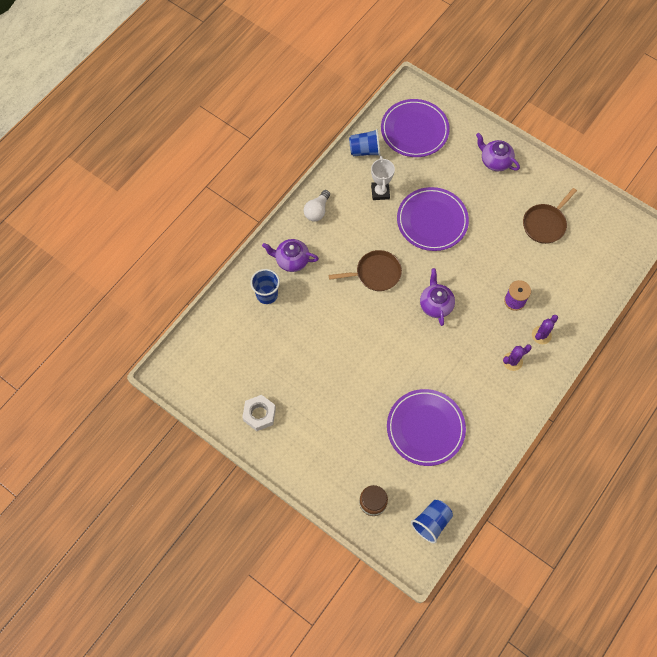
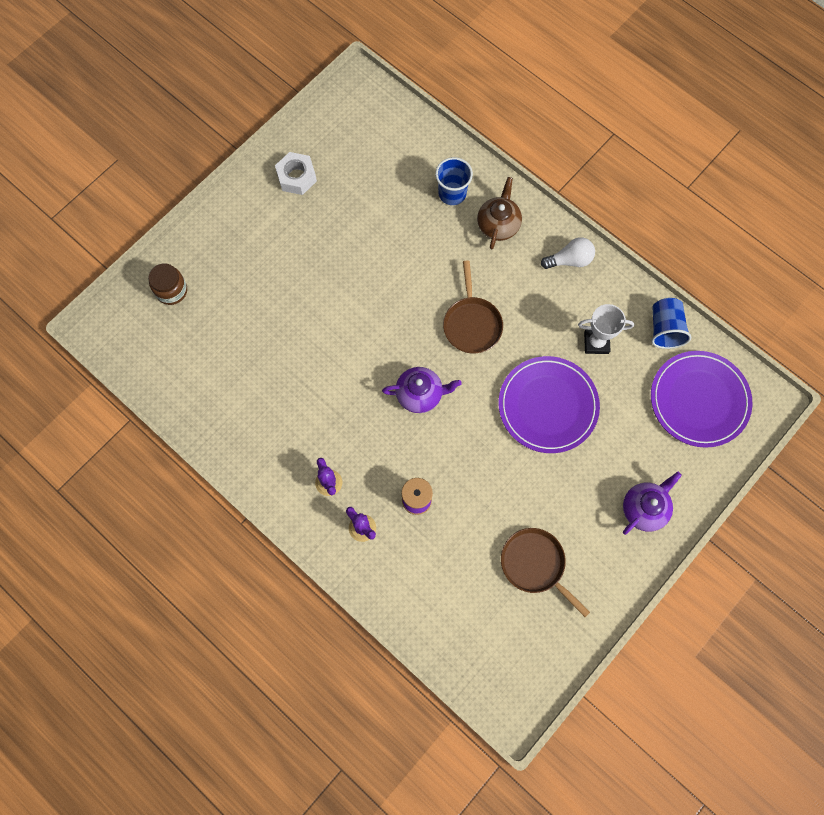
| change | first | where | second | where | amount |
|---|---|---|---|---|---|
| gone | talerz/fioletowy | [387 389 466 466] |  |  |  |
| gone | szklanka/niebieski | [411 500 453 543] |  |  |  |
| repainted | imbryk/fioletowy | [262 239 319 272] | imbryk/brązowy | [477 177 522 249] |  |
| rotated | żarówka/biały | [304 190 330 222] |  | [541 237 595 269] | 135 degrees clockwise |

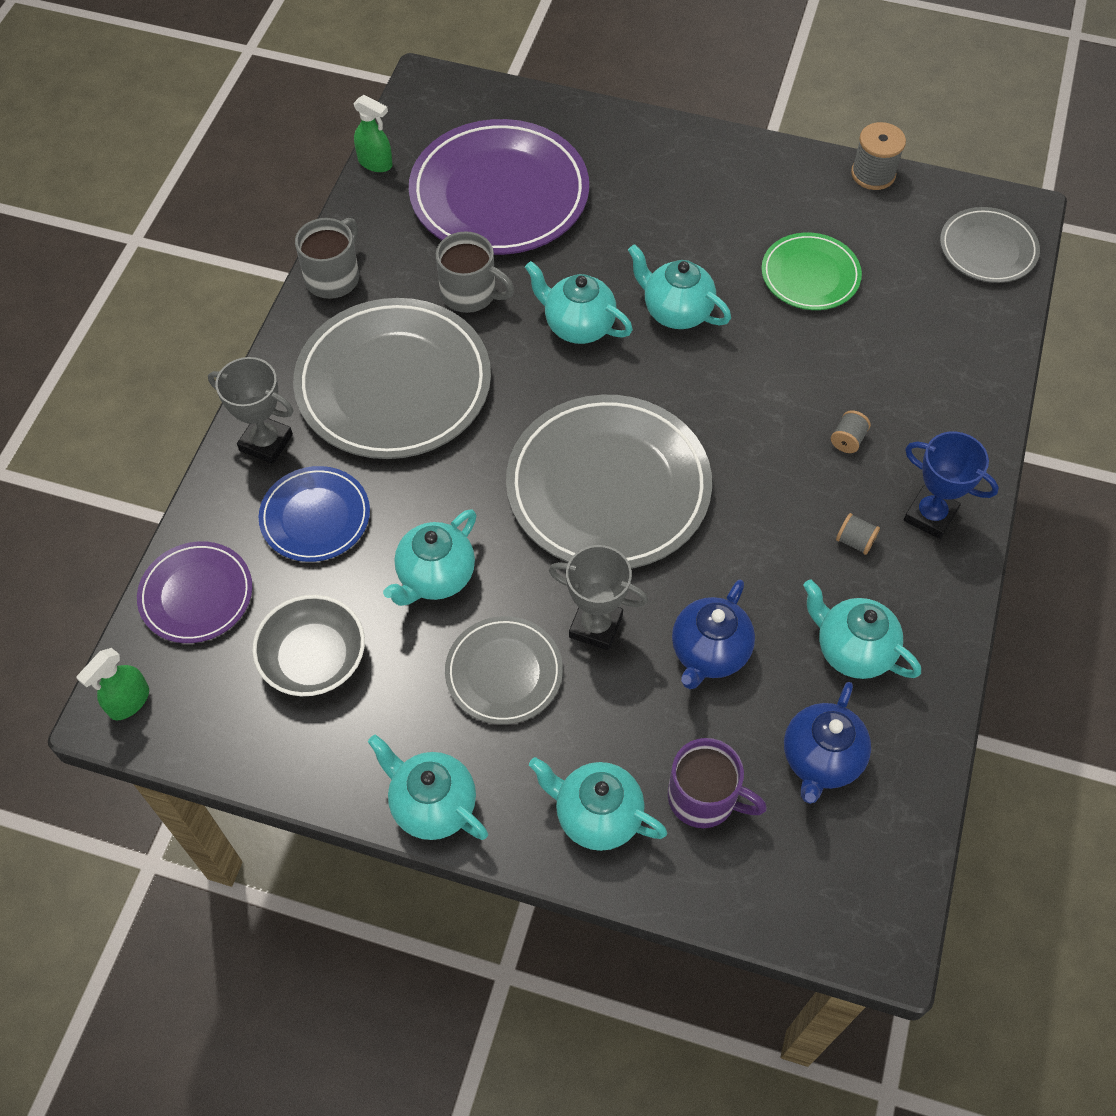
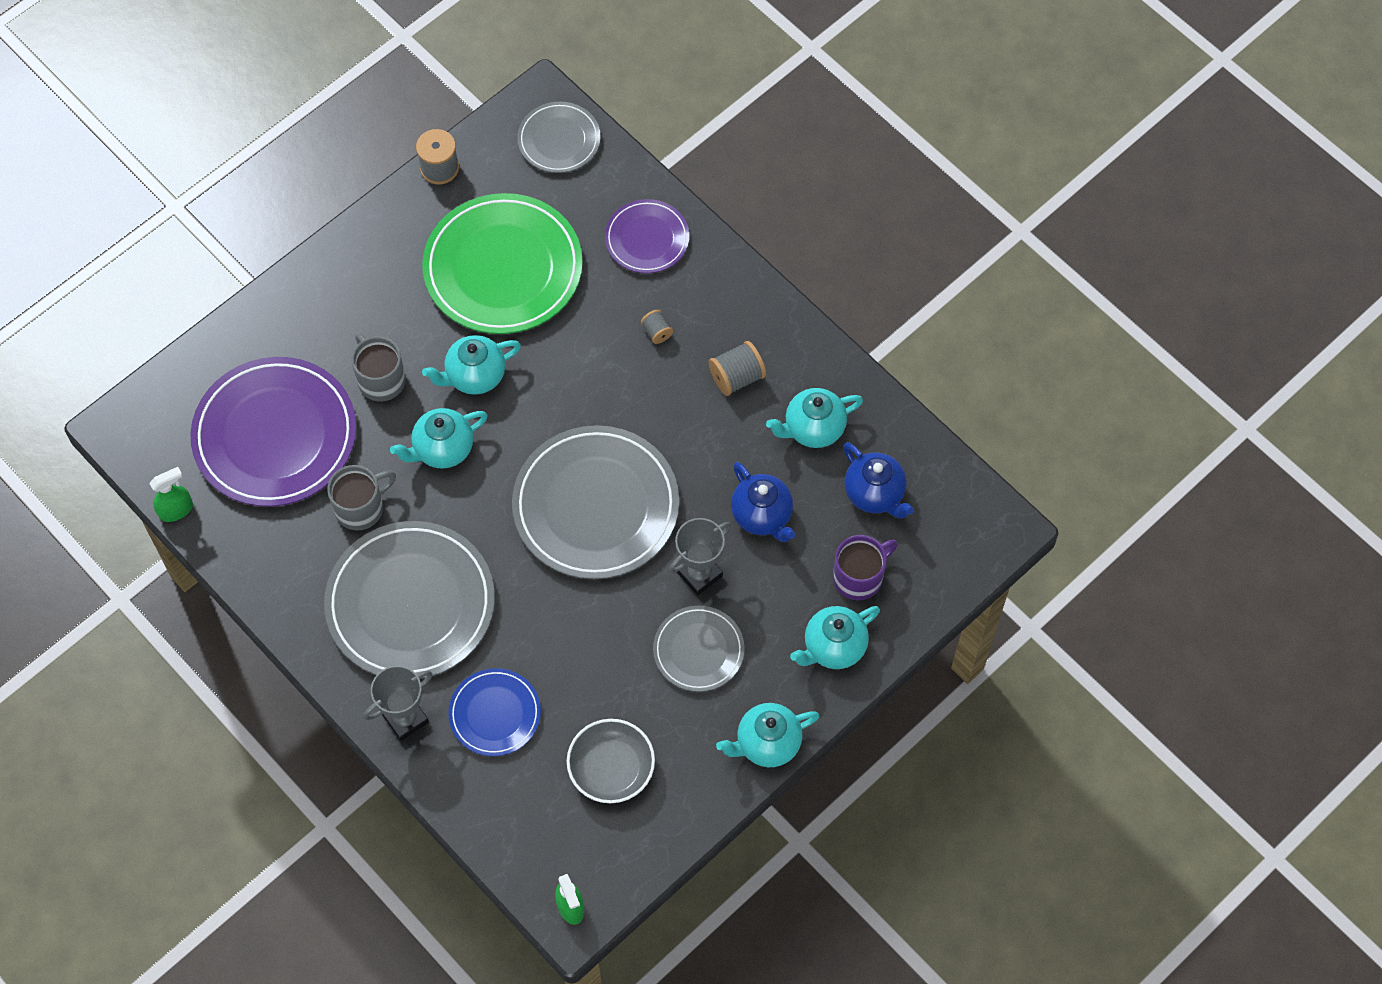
| change | first | where | second | where | amount |
|---|---|---|---|---|---|
| gone | imbryk/turkusowy | [383 509 477 606] |  |  |  |
| gone | puchar/niebieski | [904 432 999 539] |  |  |  |
| shifted | talerz/fioletowy | [137 541 252 643] |  | [605 199 689 273] |  |
| shifted | kubek/szary | [295 218 359 299] |  | [351 333 406 401] |  |
| scaled | talerz/zielony | [762 233 862 310] |  | [422 193 583 334] | x1.88 |
| scaled | szpulka/szary | [836 513 880 555] |  | [709 341 766 396] | x1.71 |

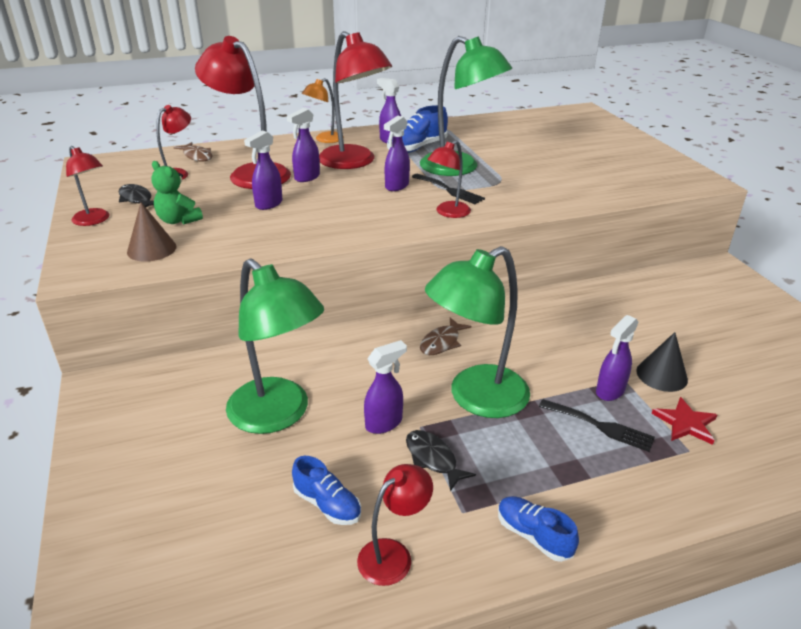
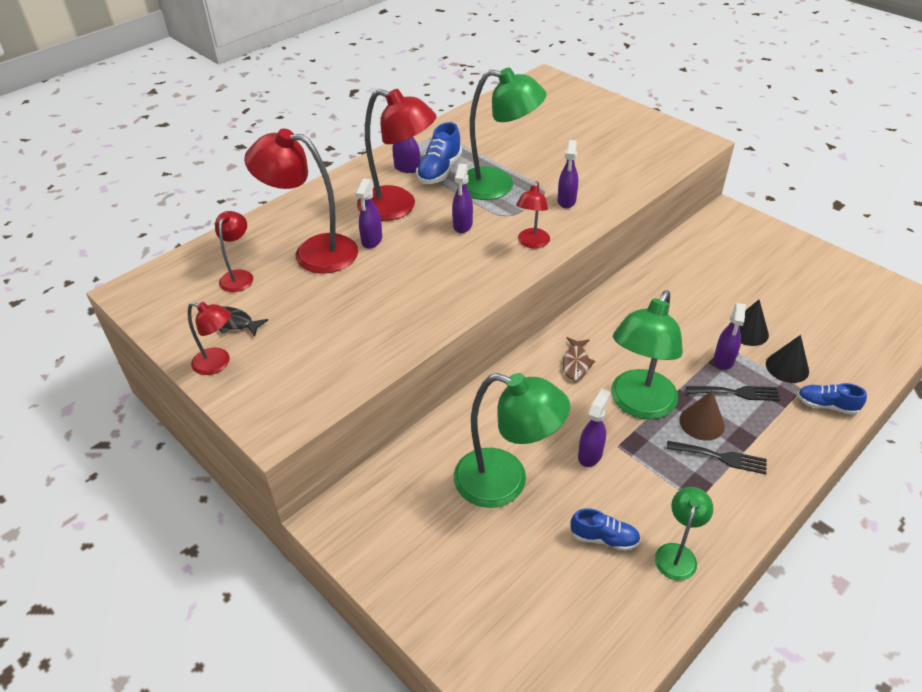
| change | first | where | second | where | amount |
|---|---|---|---|---|---|
| gone | miś/zielony | [151 161 203 225] |  |  |  |
| gone | ryba/brązowy | [174 142 213 162] |  |  |  |
| gone | lampka/pomarańczowy | [302 78 344 143] |  |  |  |
| gone | ryba/czarny | [406 430 476 491] |  |  |  |
| shifted | stożek/brązowy | [127 202 177 262] |  | [679 391 725 441] |  |
| shifted | spryskiwacz/fioletowy | [244 131 282 210] |  | [558 140 578 208] |  |
| shifted | widelec/czarny | [412 174 485 204] |  | [666 441 767 474] |  |
| shifted | but/niebieski | [498 496 579 562] |  | [797 383 867 415] |  |
| swapped | gwiazda/czerwony | [652 397 717 445] | stożek/czarny | [766 335 809 383] |  |
| repainted | lampka/czerwony | [357 464 433 586] | lampka/zielony | [655 487 714 581] |  |

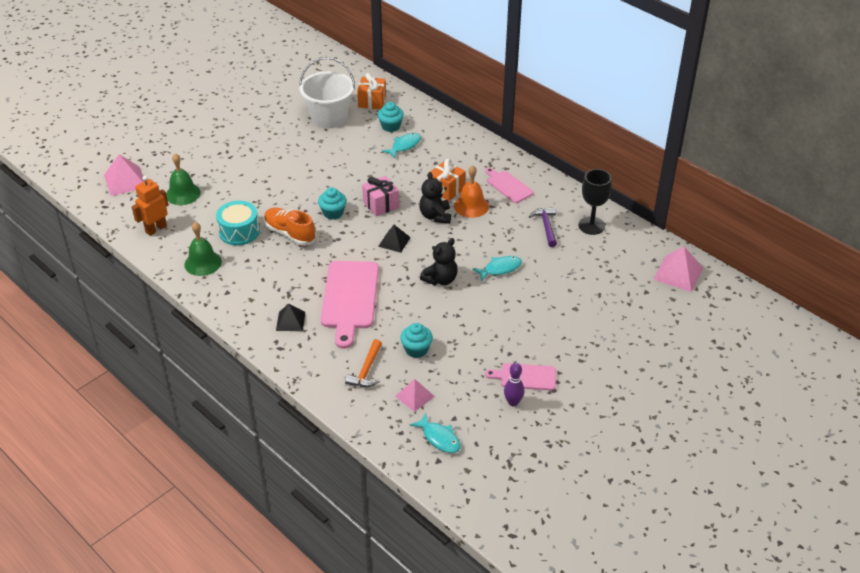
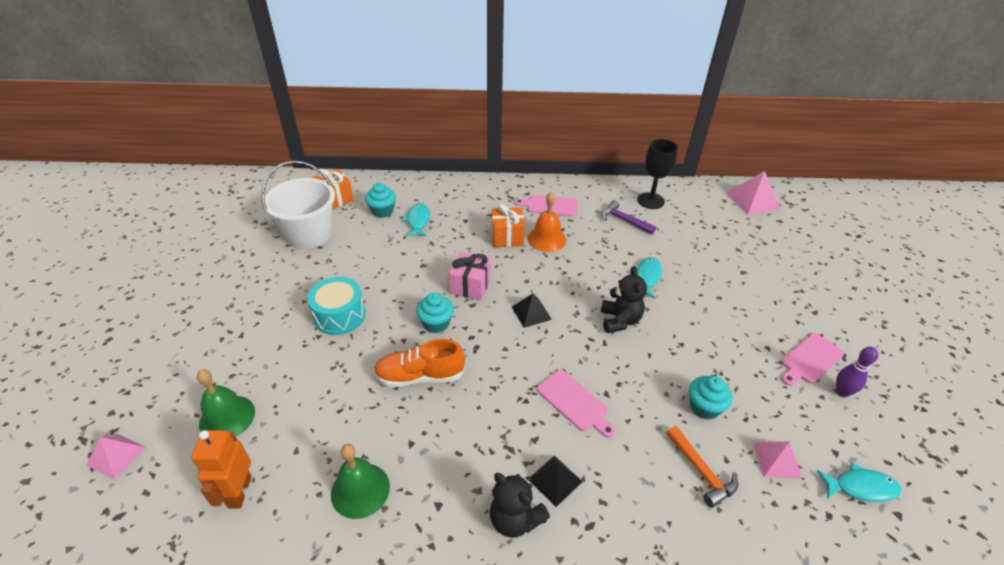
| change | first | where | second | where | amount |
|---|---|---|---|---|---|
| shifted | bęben/turkusowy | [216 201 260 245] |  | [307 277 366 335] |  |
| shifted | miś/czarny | [419 172 451 224] |  | [490 473 550 538] |  |
| scaled | piramida/różowy | [104 154 144 196] |  | [86 434 146 480] | x0.65 |
| scaled | deska do krojenia/różowy | [321 261 379 349] |  | [537 370 615 438] | x0.55 |

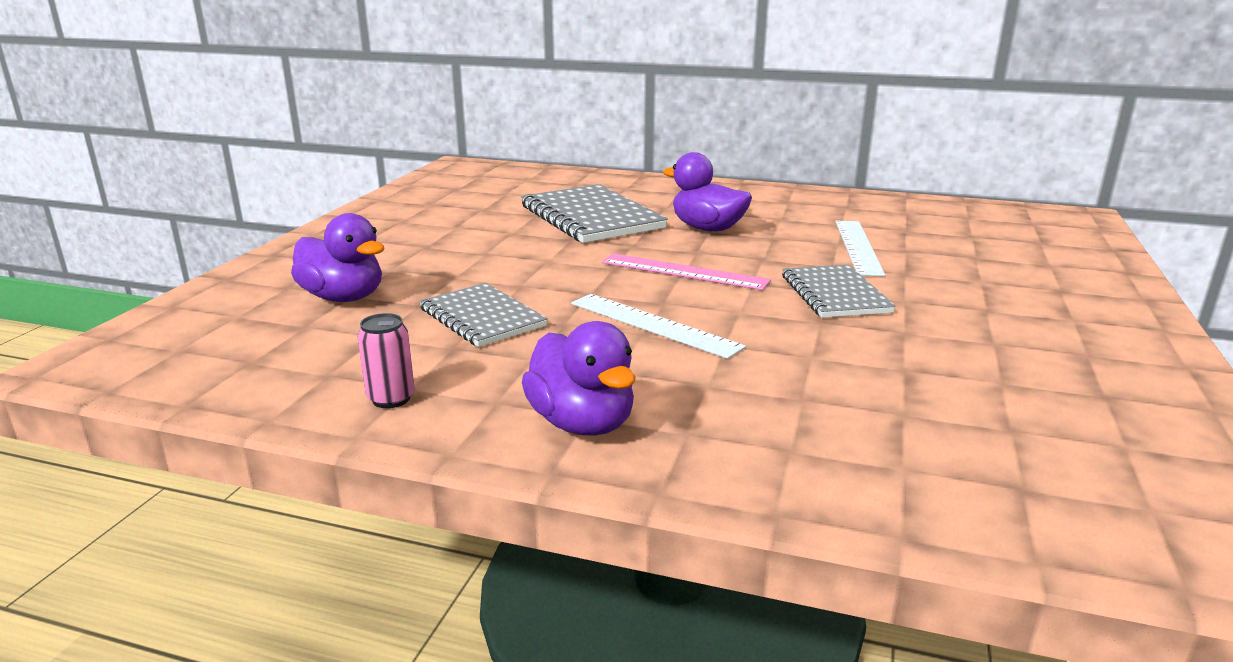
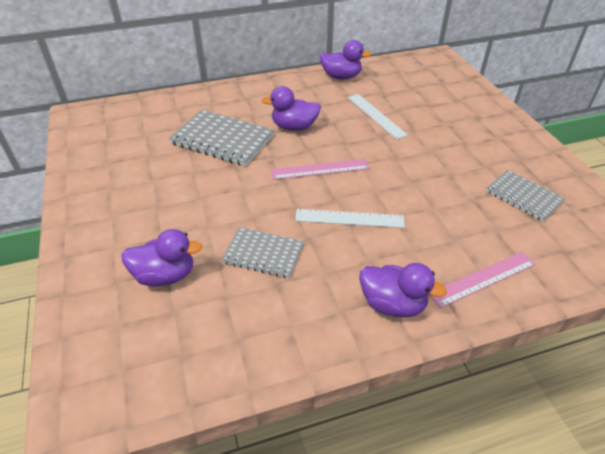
| change | first | where | second | where | amount |
|---|---|---|---|---|---|
| gone | puszka/różowy | [358 313 414 408] |  |  |  |
| new |  |  | kaczka/fioletowy | [320 40 371 79] |  |
| new |  |  | linijka/różowy | [429 252 536 308] |  |
| shifted | zeszyt/szary | [782 265 896 318] |  | [486 170 565 222] |  |

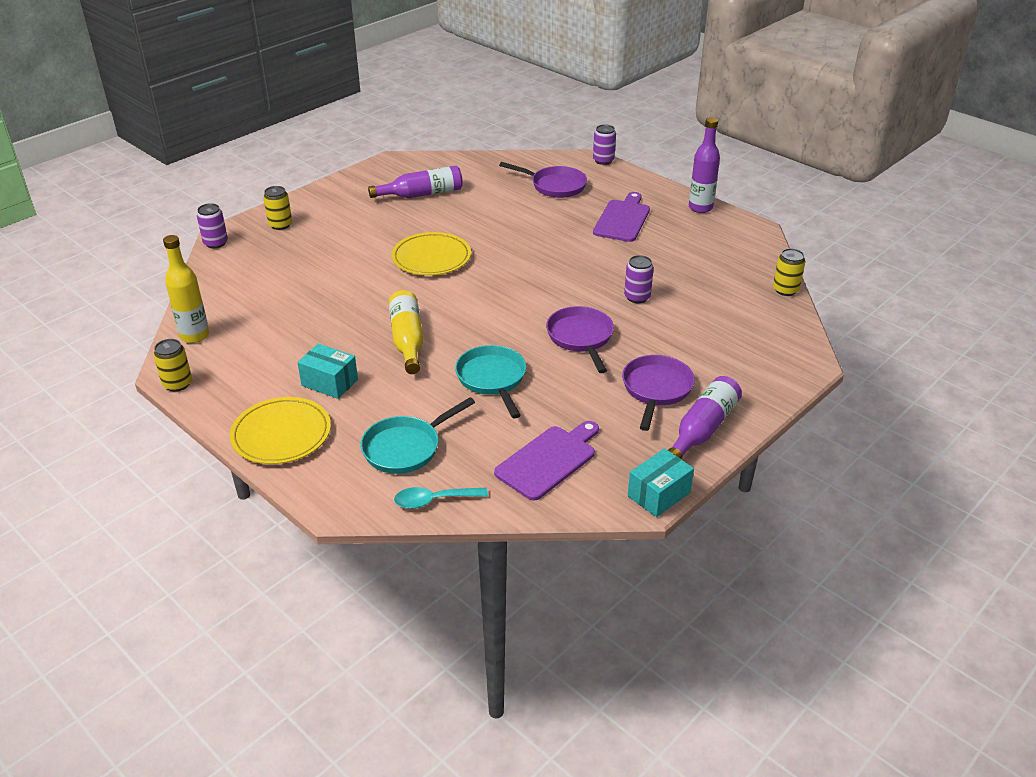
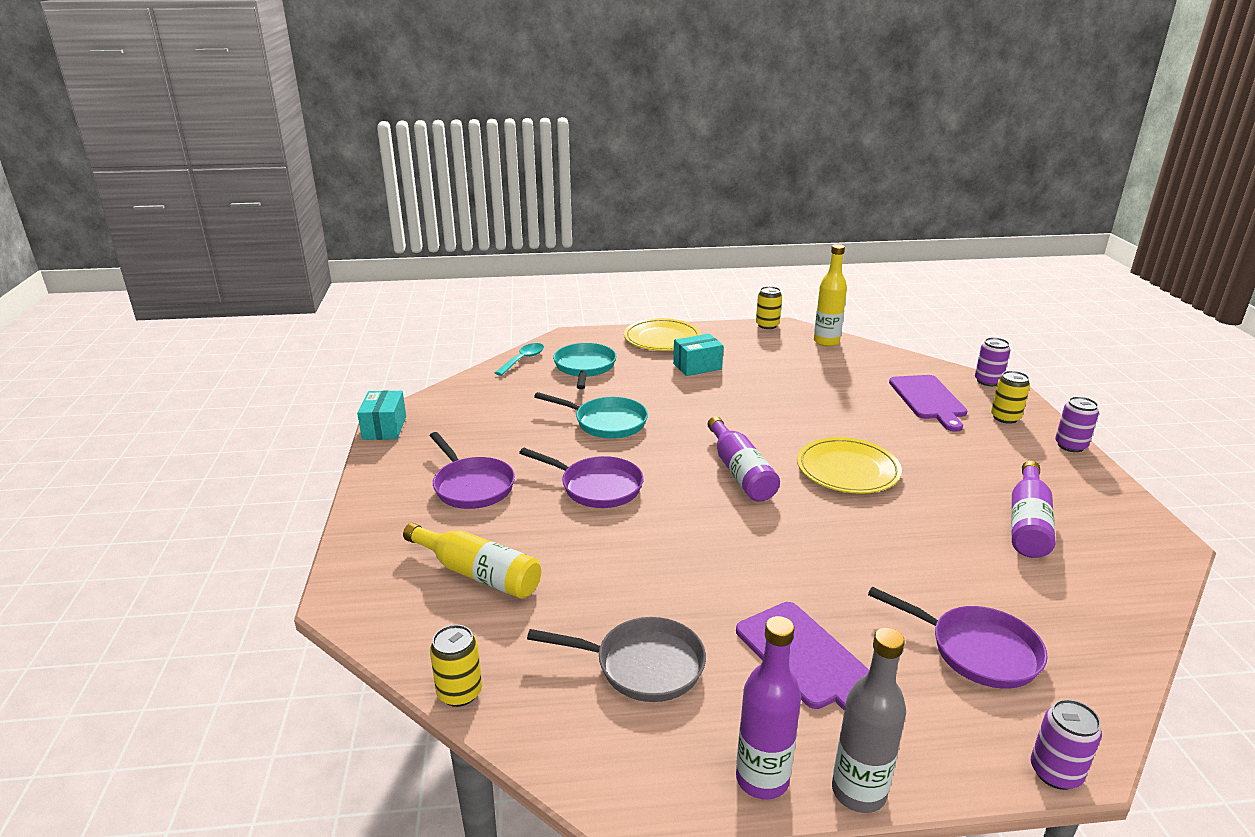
| change | first | where | second | where | amount |
|---|---|---|---|---|---|
| new |  |  | patelnia/szary | [527 617 706 702] |  |
| new |  |  | butelka/szary | [832 628 906 813] |  |
| shifted | butelka/żółty | [389 290 423 374] |  | [403 523 541 599] |  |
| shifted | deska do krojenia/fioletowy | [494 421 599 501] |  | [889 375 968 432] |  |
| shifted | puszka/fioletowy | [624 255 654 303] |  | [1055 396 1099 452] |  |
| shifted | butelka/fioletowy | [668 376 742 459] |  | [708 416 780 501] |  |
| rotated | patelnia/fioletowy | [499 162 587 198] |  | [868 587 1048 689] | 120 degrees counterclockwise |

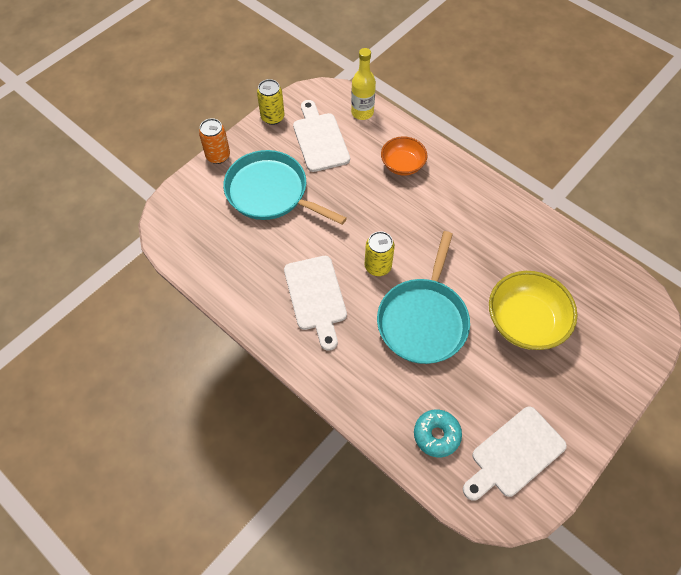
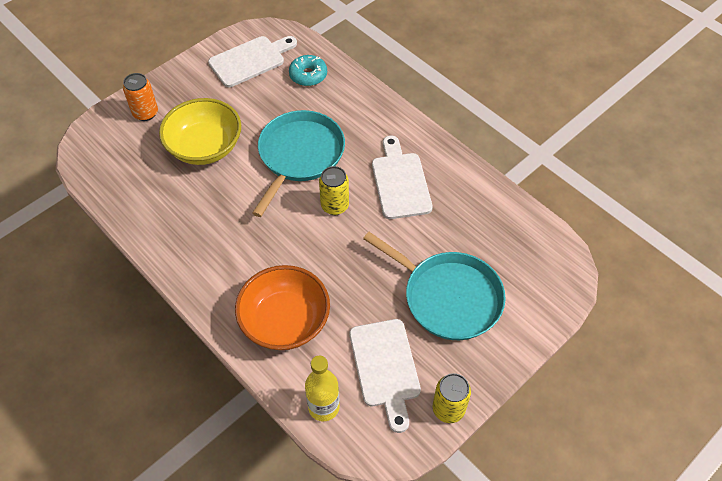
| change | first | where | second | where | amount |
|---|---|---|---|---|---|
| shifted | puszka/pomarańczowy | [199 118 230 164] |  | [123 73 158 121] |  |
| scaled | miska/pomarańczowy | [381 136 427 176] |  | [235 265 330 350] | x1.62 |

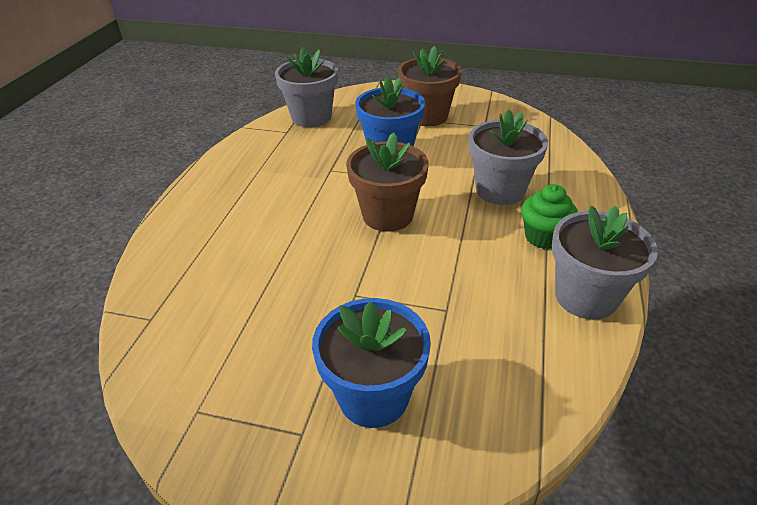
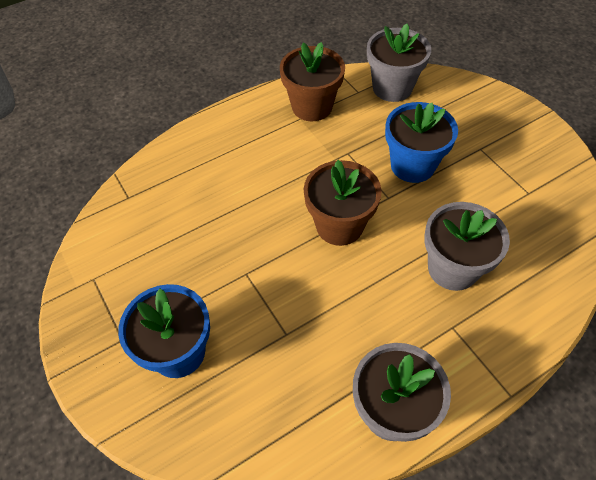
| change | first | where | second | where | amount |
|---|---|---|---|---|---|
| gone | muffinka/zielony | [521 184 578 249] |  |  |  |
| shifted | doniczka/brązowy | [398 46 462 127] |  | [280 42 345 121] |  |

